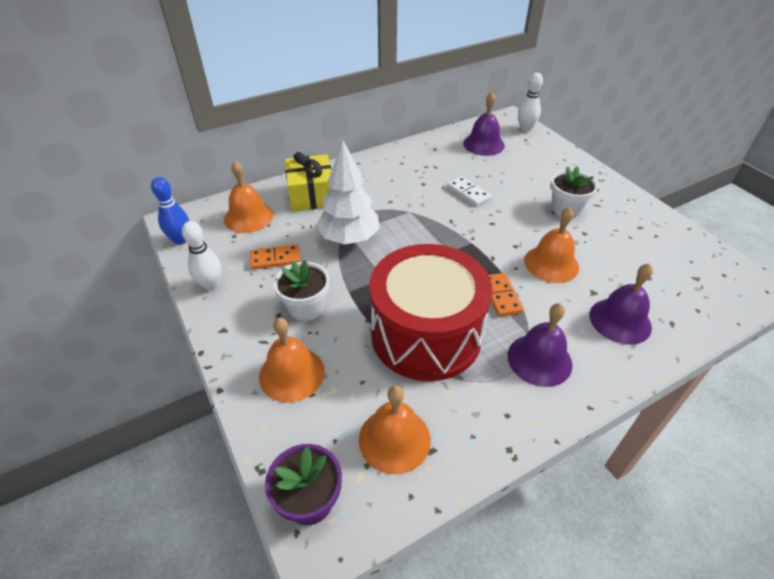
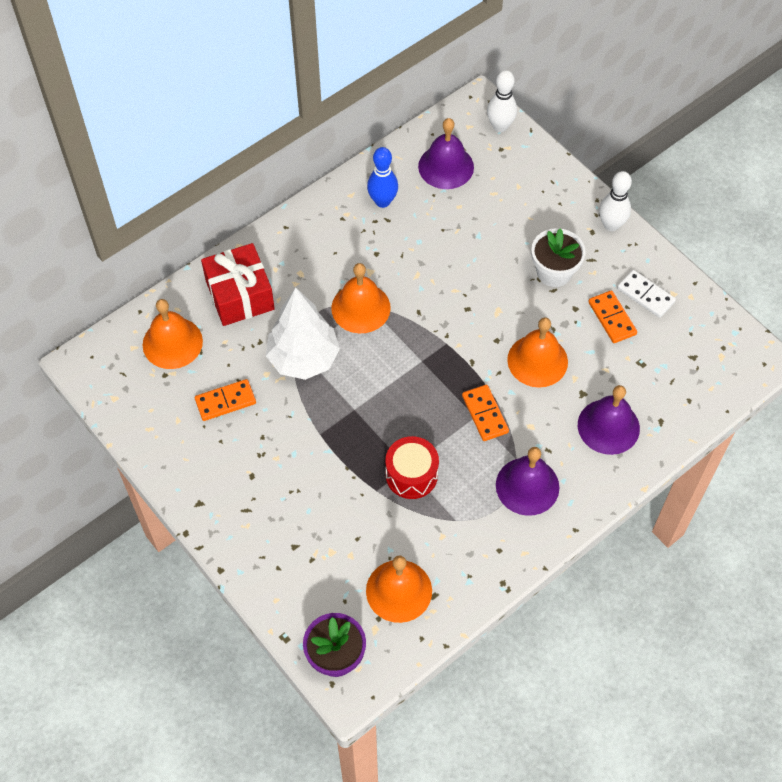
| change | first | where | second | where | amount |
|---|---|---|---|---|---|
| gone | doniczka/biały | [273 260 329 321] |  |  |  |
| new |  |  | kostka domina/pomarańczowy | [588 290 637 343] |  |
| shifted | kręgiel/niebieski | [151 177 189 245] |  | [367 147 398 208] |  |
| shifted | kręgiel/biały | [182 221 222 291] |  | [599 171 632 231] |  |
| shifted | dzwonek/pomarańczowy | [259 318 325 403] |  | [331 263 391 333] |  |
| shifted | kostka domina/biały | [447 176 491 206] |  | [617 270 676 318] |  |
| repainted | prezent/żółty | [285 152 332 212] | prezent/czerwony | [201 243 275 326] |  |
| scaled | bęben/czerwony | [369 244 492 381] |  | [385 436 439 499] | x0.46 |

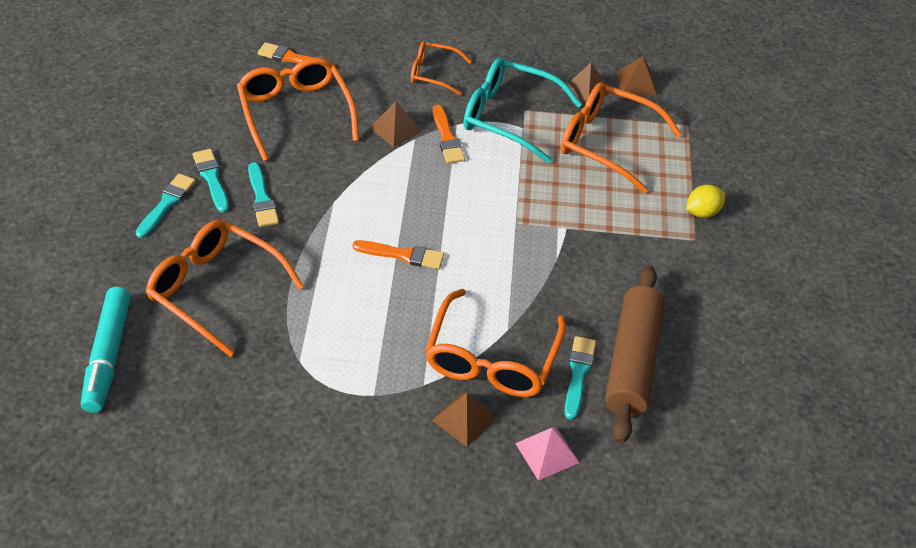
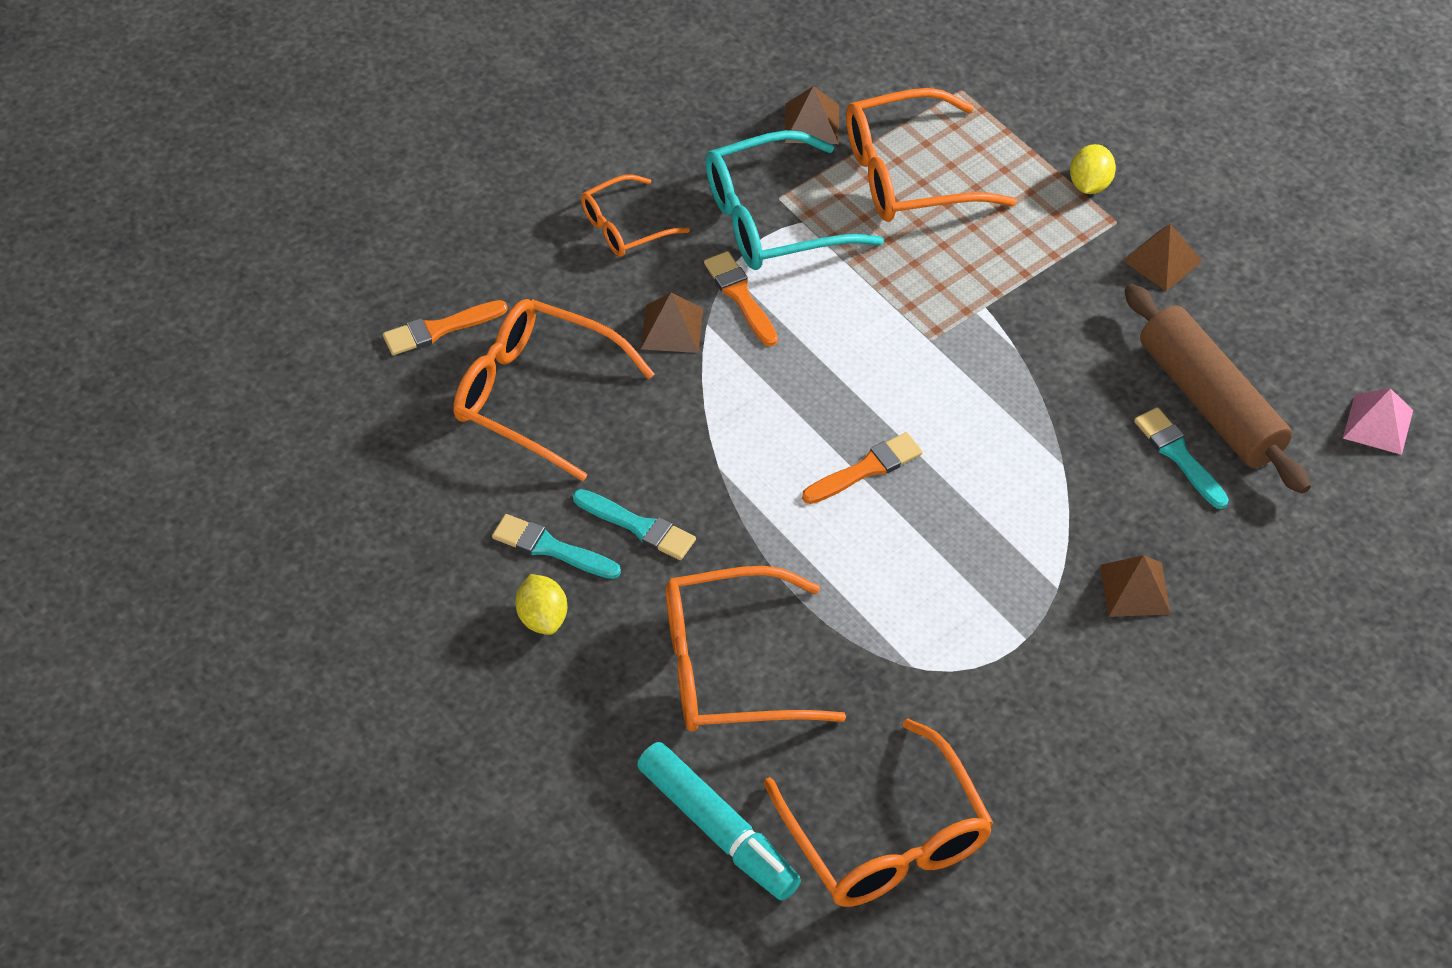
| change | first | where | second | where | amount |
|---|---|---|---|---|---|
| shifted | okulary/pomarańczowy | [425 289 566 397] |  | [764 719 993 907] |  |
| shifted | piramida/różowy | [515 427 579 480] |  | [1343 388 1413 455] |  |
| shifted | piramida/brązowy | [617 56 657 96] |  | [1123 224 1202 291] |  |
| swapped | pędzel/turkusowy | [136 174 196 238] | cytryna/żółty | [515 574 567 635] |  |
| rotated | pędzel/pomarańczowy | [433 105 465 164] |  | [704 251 778 346] | 150 degrees counterclockwise |

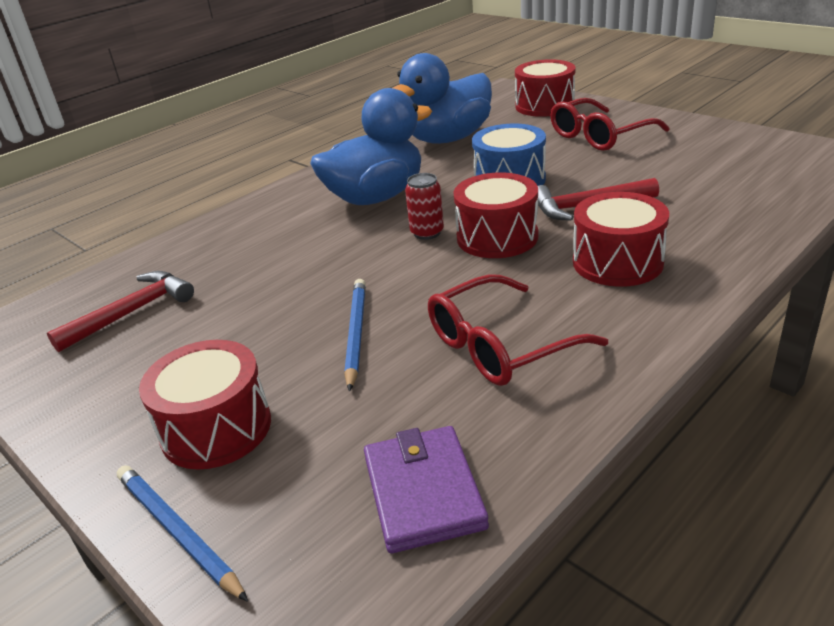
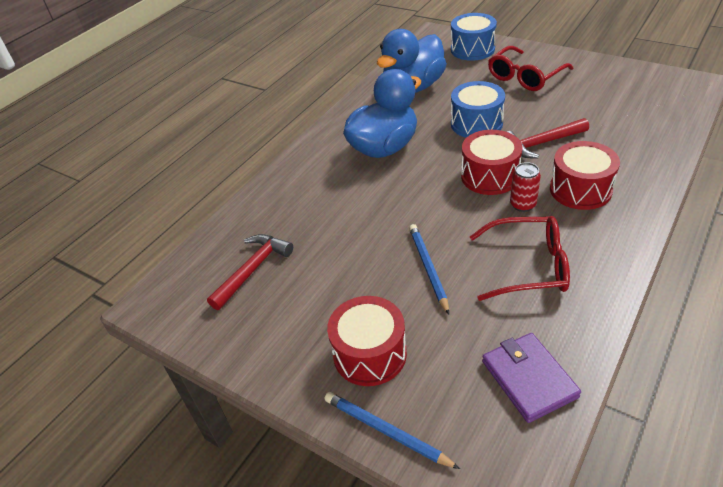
| change | first | where | second | where | amount |
|---|---|---|---|---|---|
| shifted | puszka/czerwony | [405 173 444 240] |  | [510 162 541 212] |  |
| repainted | bęben/czerwony | [515 59 576 117] | bęben/niebieski | [451 13 497 61] |  |
| rotated | okulary/czerwony | [428 274 608 386] |  | [470 216 570 301] | 135 degrees counterclockwise |

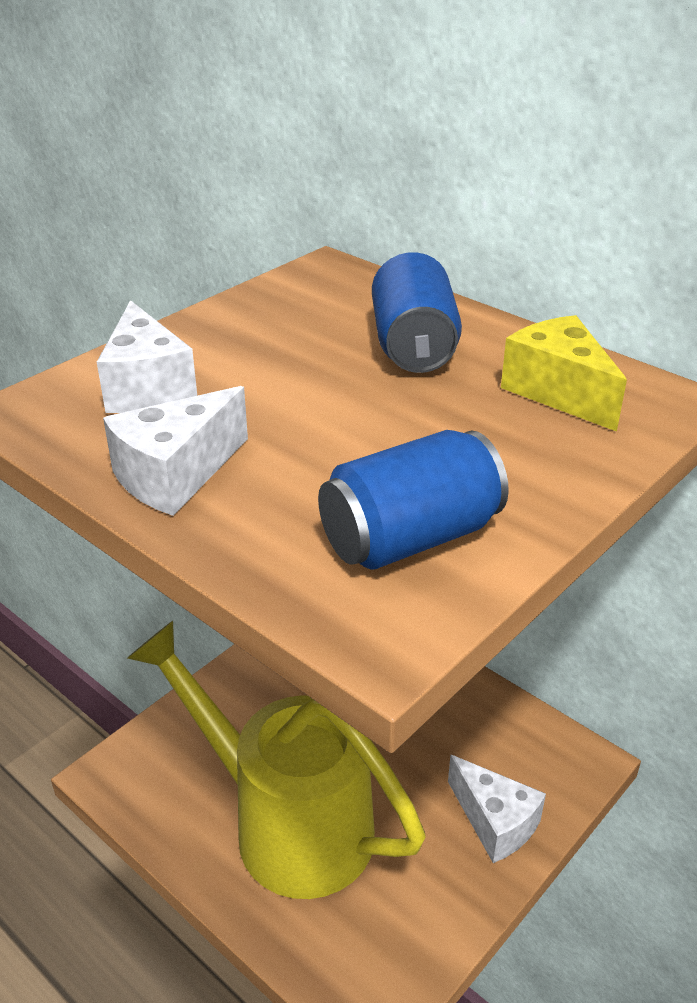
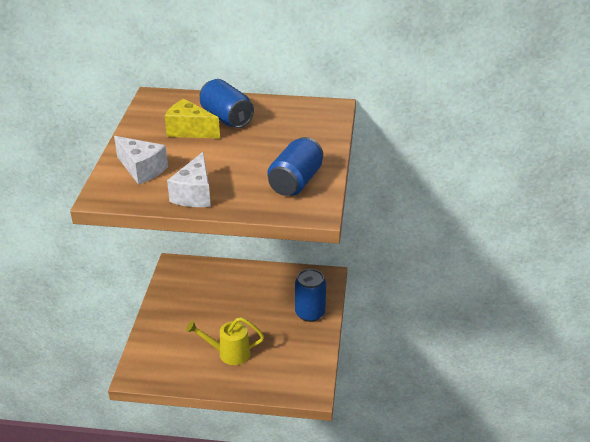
| change | first | where | second | where | amount |
|---|---|---|---|---|---|
| shifted | ser/żółty | [501 315 627 432] |  | [165 99 220 138] |  |
| swapped | ser/biały | [448 755 546 863] | puszka/niebieski | [295 269 326 322] |  |
| scaled | konewka/żółty | [127 621 426 899] |  | [186 317 264 365] | x0.48 |

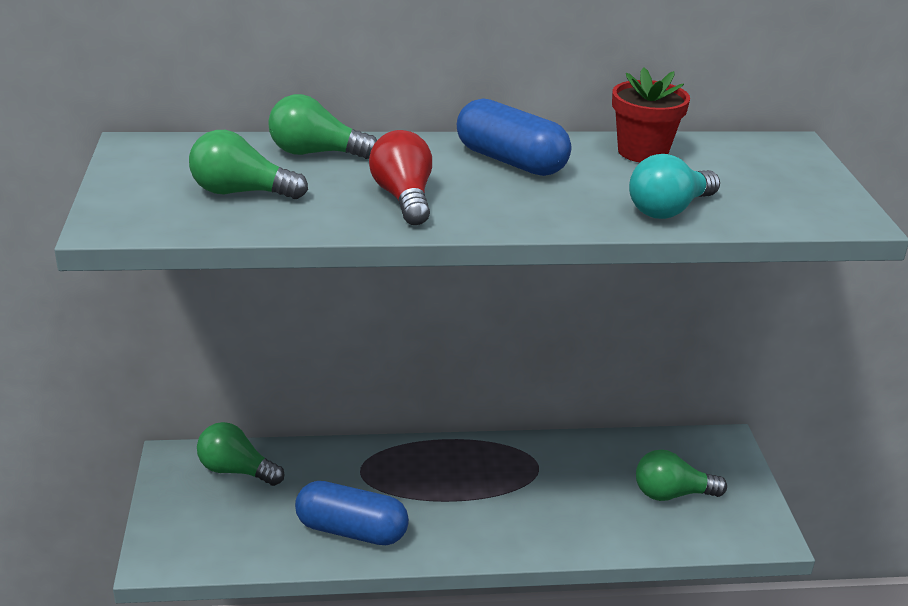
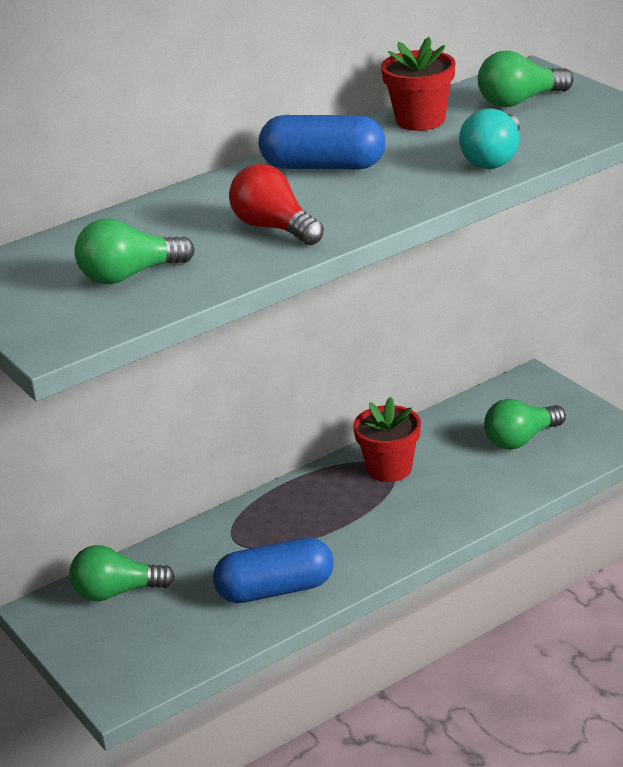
| change | first | where | second | where | amount |
|---|---|---|---|---|---|
| new |  |  | doniczka/czerwony | [353 397 421 482] |  |
| shifted | żarówka/zielony | [268 94 377 159] |  | [478 51 574 107] |  |

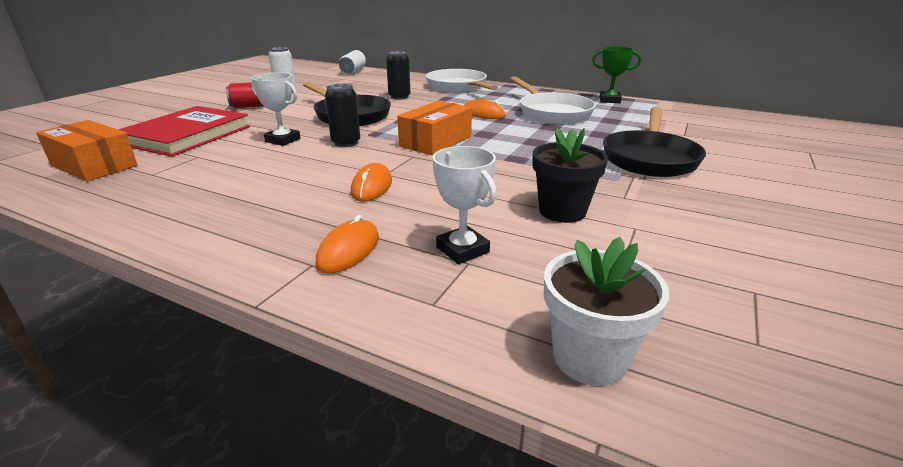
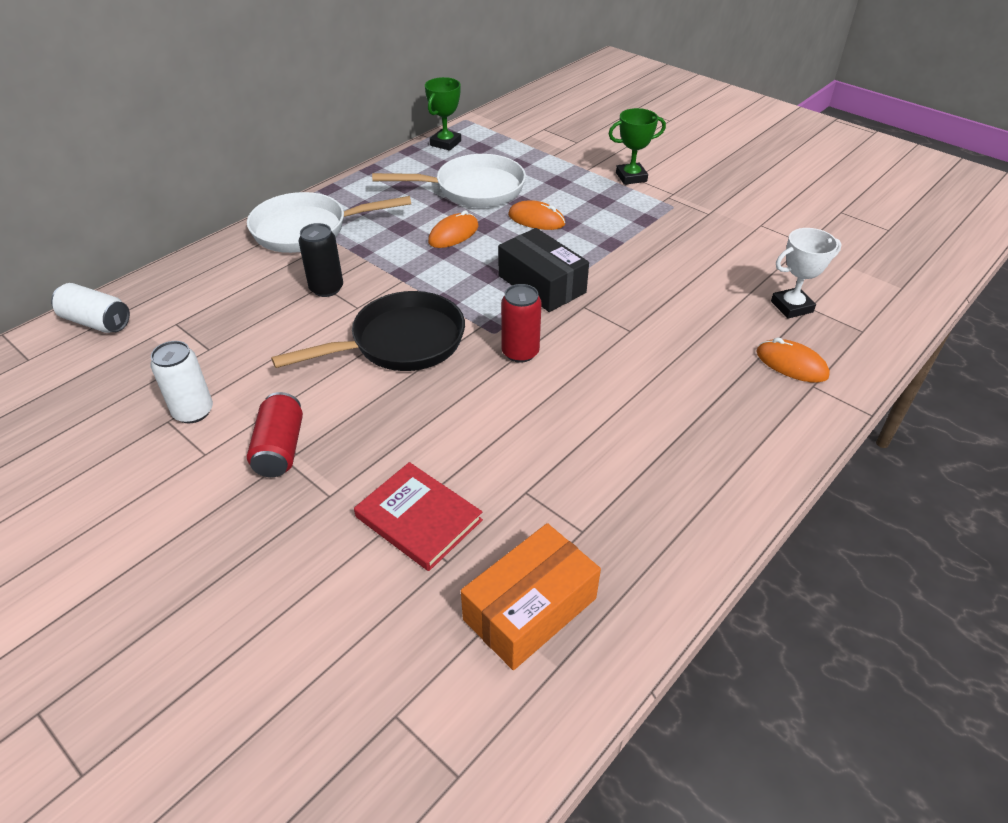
| change | first | where | second | where | amount |
|---|---|---|---|---|---|
| gone | puchar/biały | [251 72 301 146] |  |  |  |
| gone | doniczka/czarny | [533 128 608 223] |  |  |  |
| gone | doniczka/biały | [544 237 669 386] |  |  |  |
| shifted | myszka/pomarańczowy | [351 163 392 202] |  | [508 200 565 230] |  |
| swapped | patelnia/czarny | [603 107 706 177] | puchar/zielony | [608 108 666 185] |  |
| repainted | puszka/czarny | [325 84 360 147] | puszka/czerwony | [501 284 542 363] |  |
| repainted | pudełko/pomarańczowy | [397 101 472 155] | pudełko/czarny | [498 228 589 312] |  |
| scaled | książka/czerwony | [118 106 250 157] |  | [354 462 483 571] | x0.64 |

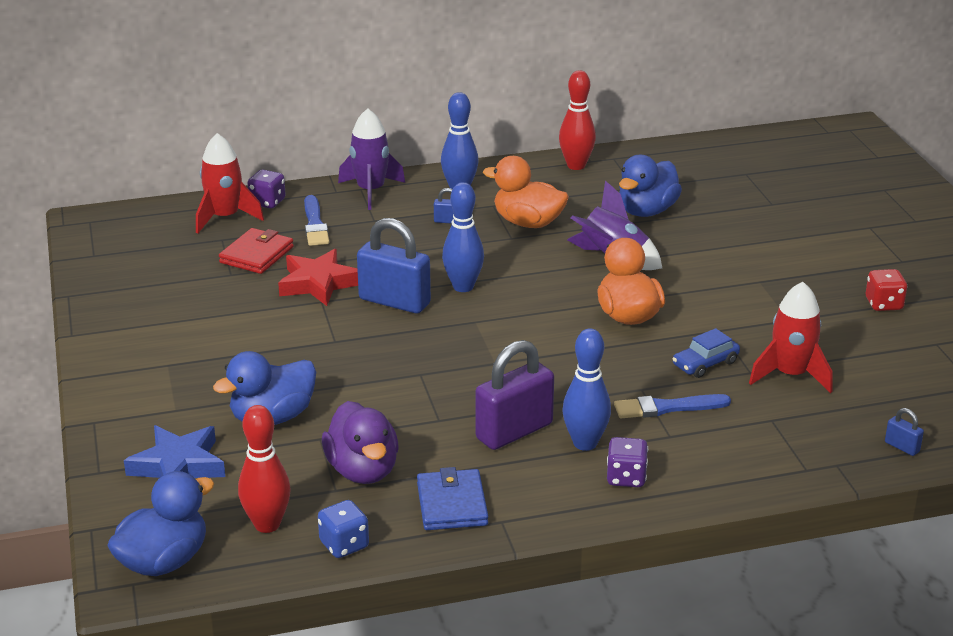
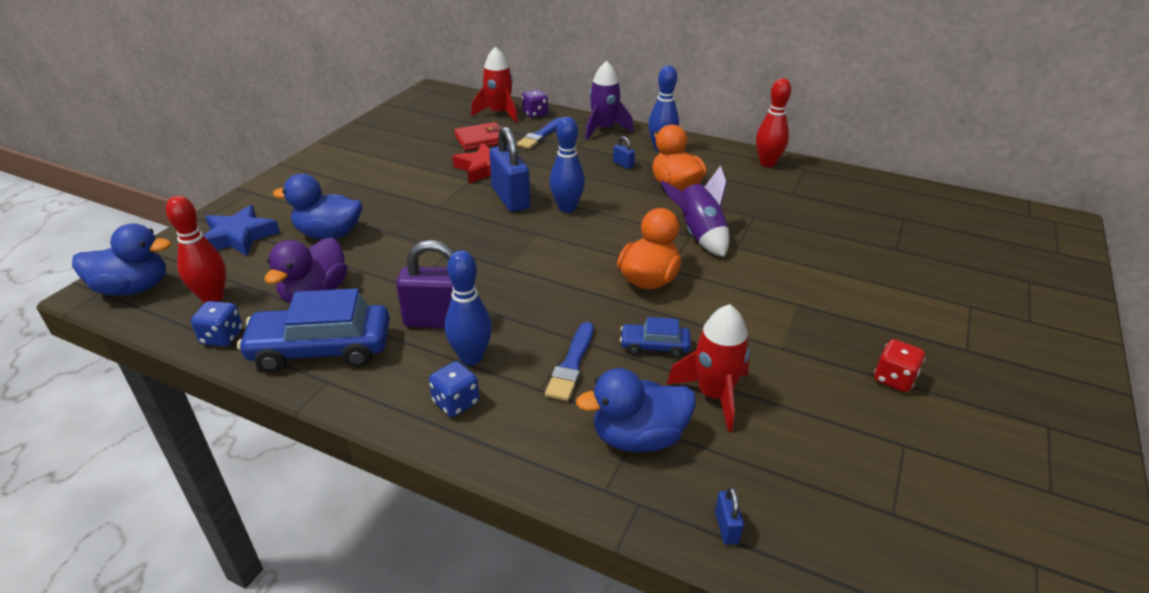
| change | first | where | second | where | amount |
|---|---|---|---|---|---|
| shifted | kaczka/niebieski | [619 155 682 217] |  | [576 368 696 452] |  |
| swapped | portfel/niebieski | [417 467 488 530] | samochód/niebieski | [237 288 390 372] |  |
| repainted | kostka do gry/fioletowy | [607 437 648 487] | kostka do gry/niebieski | [429 361 479 417] |  |
| rotated | pędzel/niebieski | [614 394 731 418] |  | [545 322 593 401] | 105 degrees counterclockwise |

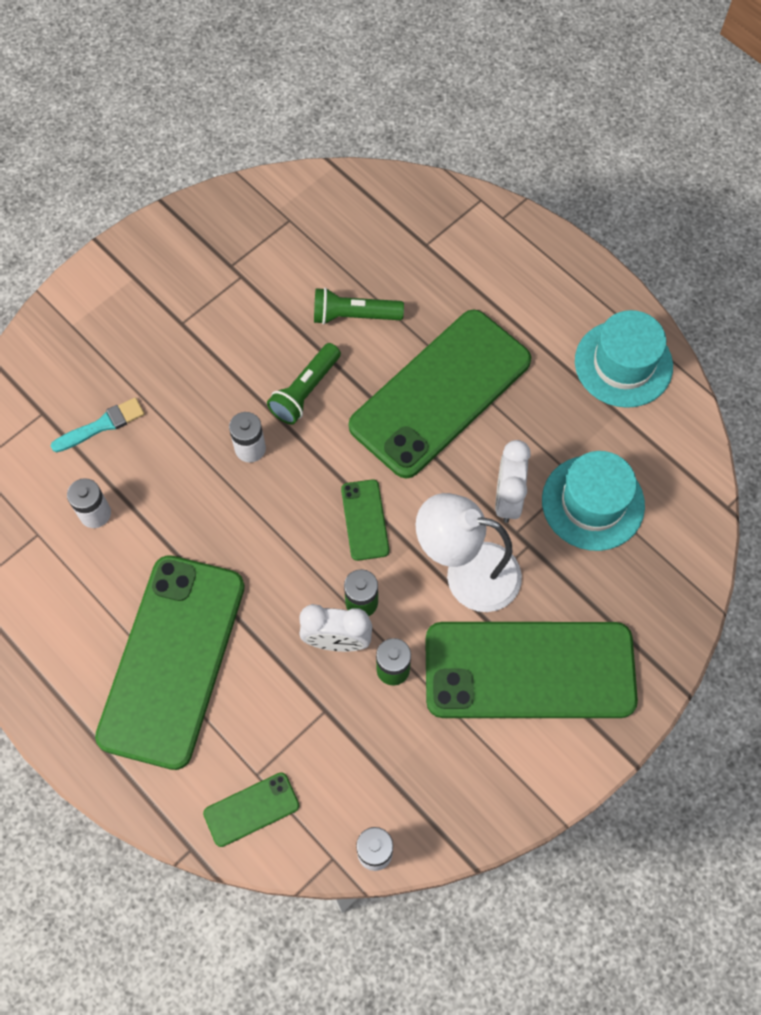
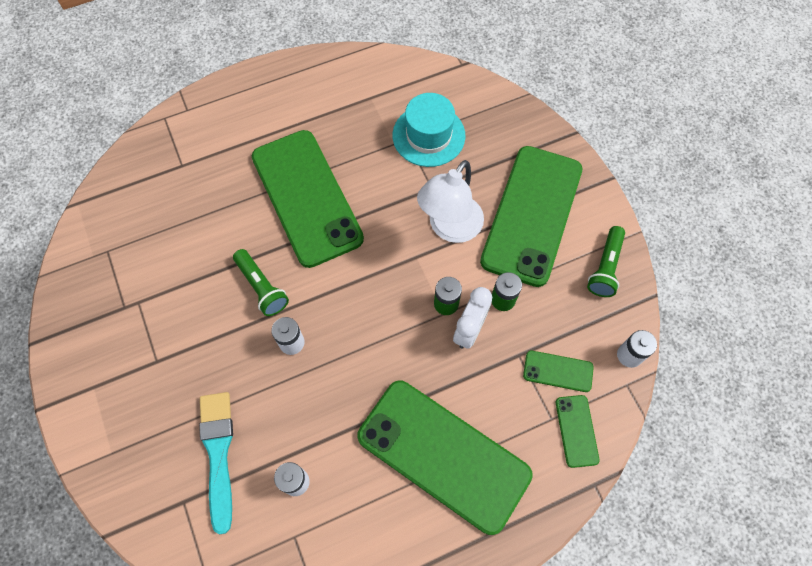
| change | first | where | second | where | amount |
|---|---|---|---|---|---|
| gone | budzik/biały | [495 440 531 523] |  |  |  |
| gone | kapelusz/turkusowy | [575 310 673 408] |  |  |  |
| shifted | latarka/zielony | [314 287 404 325] |  | [587 226 625 297] |  |
| shifted | telefon/zielony | [341 480 389 561] |  | [523 351 594 392] |  |
| scaled | pędzel/turkusowy | [51 397 144 452] |  | [199 392 233 534] | x1.60 |

